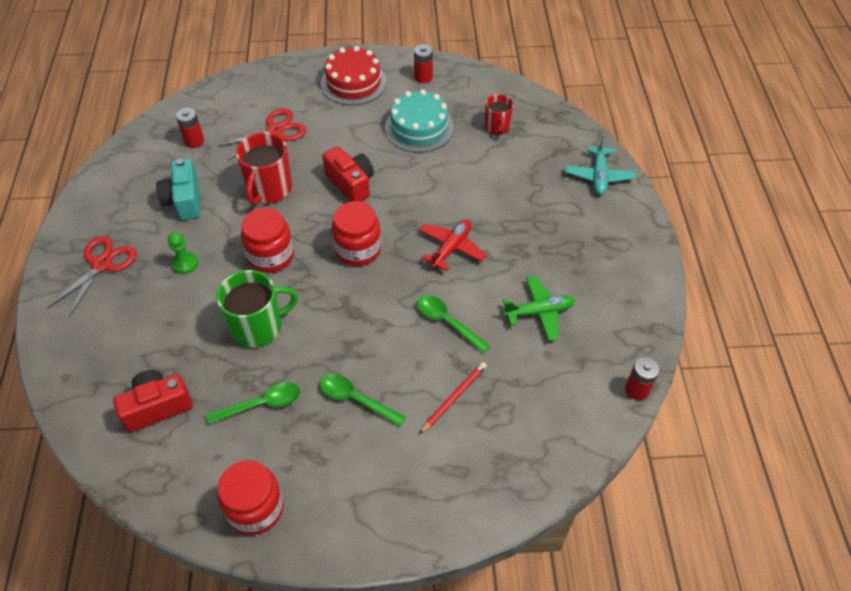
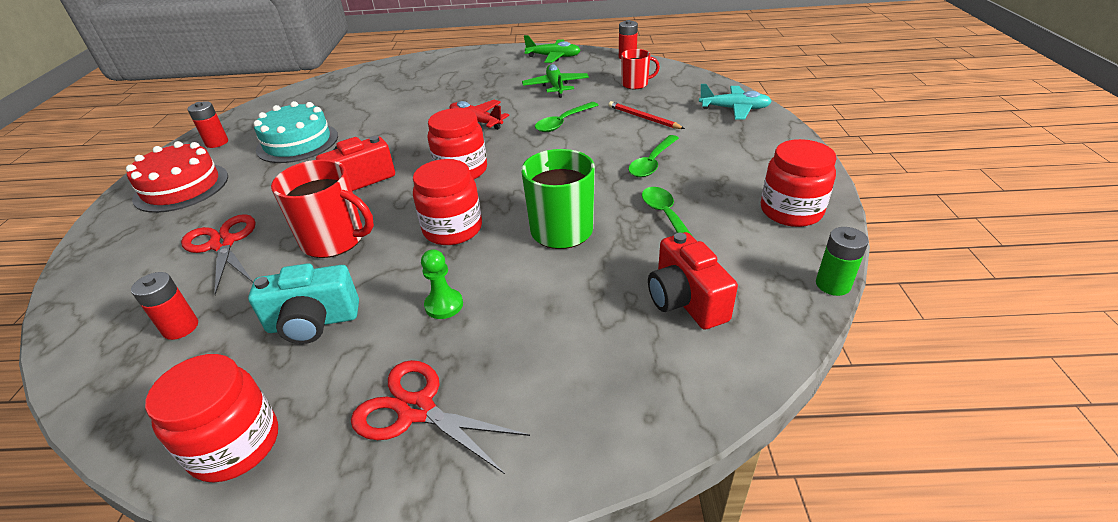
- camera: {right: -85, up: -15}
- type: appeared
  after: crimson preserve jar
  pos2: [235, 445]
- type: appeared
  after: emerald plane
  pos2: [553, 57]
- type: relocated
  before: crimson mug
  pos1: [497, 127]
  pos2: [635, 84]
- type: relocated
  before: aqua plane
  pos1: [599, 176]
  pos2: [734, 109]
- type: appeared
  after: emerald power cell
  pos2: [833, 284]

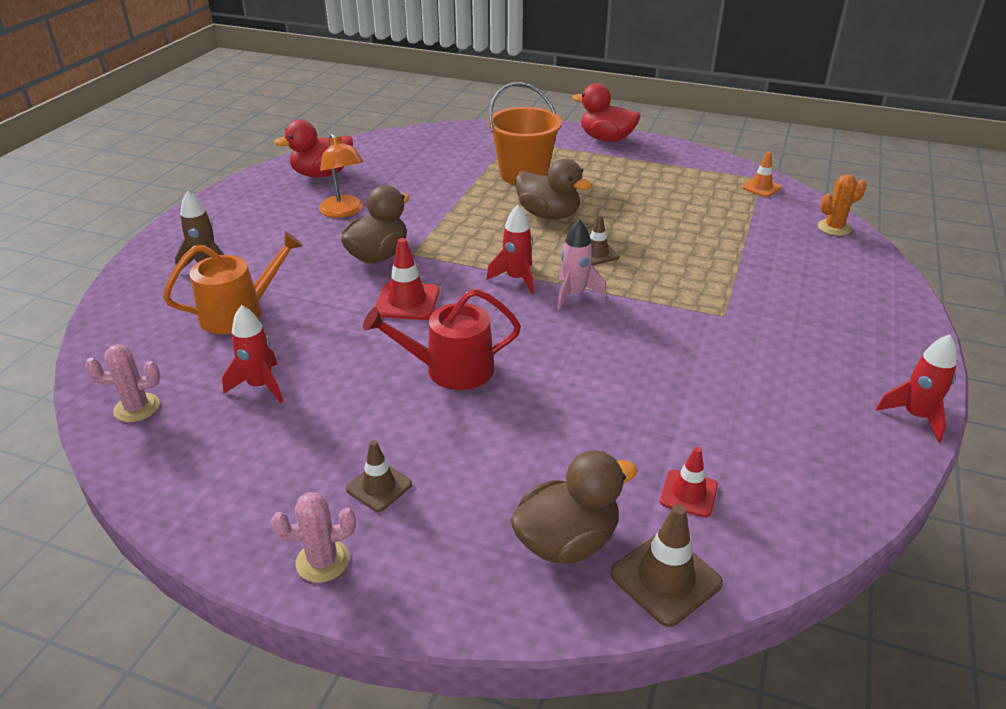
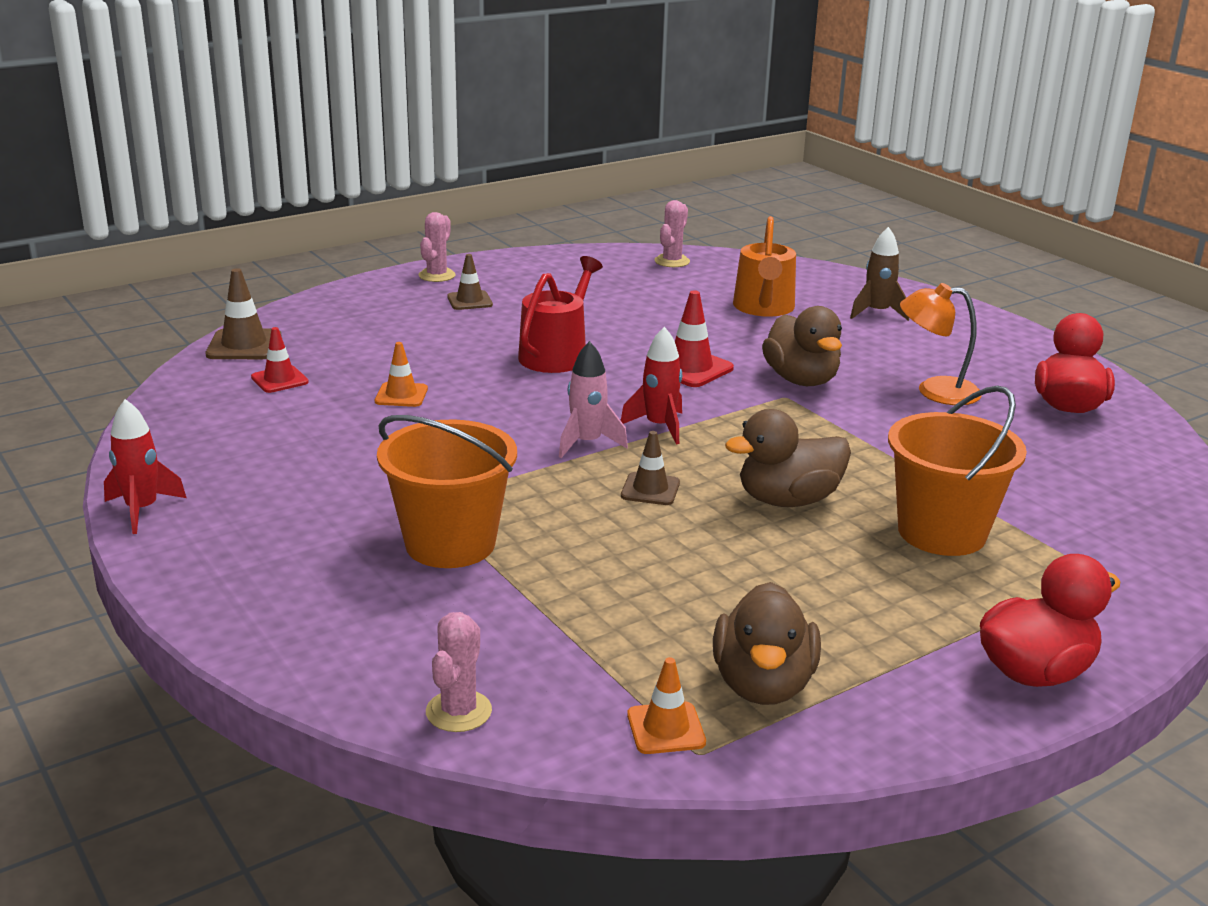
- camera: {right: 125, up: -10}
- type: appeared
  after: bright orange road cone
  pos2: [401, 395]
- type: appeared
  after: bright orange pail
  pos2: [450, 544]
- type: colour
  before: bright orange cactus
  after: pink cactus
  pos1: [834, 228]
  pos2: [458, 711]
- type: relocated
  before: russet toy duck
  pos1: [566, 541]
  pos2: [763, 685]
- type: missing
  before: crimson toy rocket
  pos1: [260, 386]

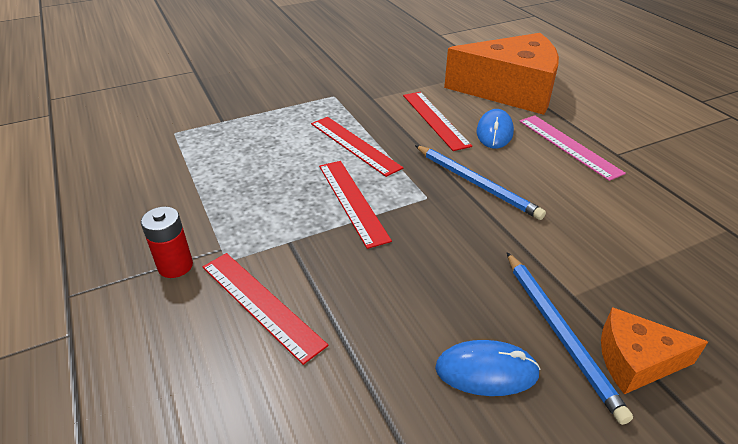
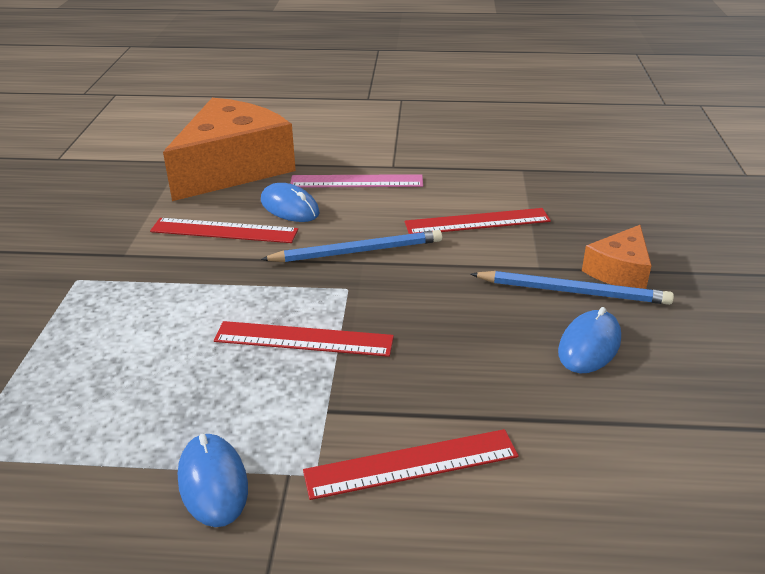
- camera: {right: -60, up: -5}
- type: appeared
  after: blue PC mouse
  pos2: [213, 482]
- type: relocated
  before: crimson measuring stick
  pos1: [354, 145]
  pos2: [477, 222]
- type: missing
  before: crimson power cell
  pos1: [175, 266]

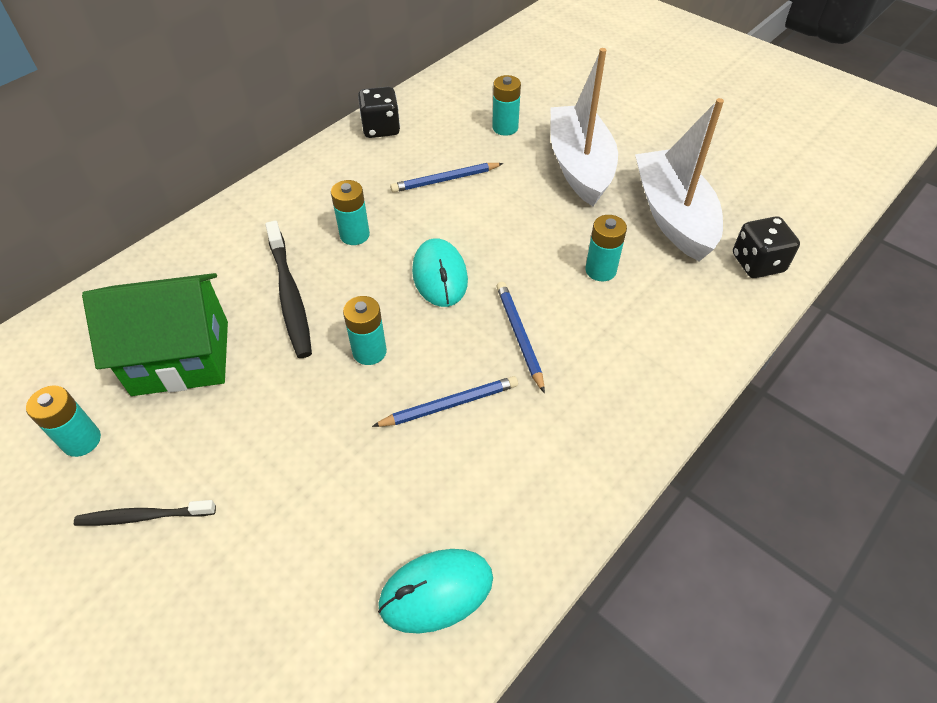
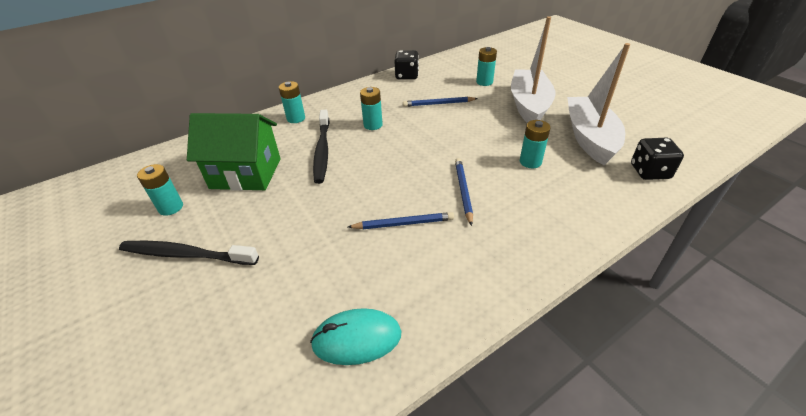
- camera: {right: 15, up: -10}
- type: size
  before: jet-black tooth brush
  pos1: [143, 516]
  pos2: [186, 254]
  scale: 1.59
- type: relocated
  before: aqua power cell
  pos1: [369, 352]
  pos2: [296, 118]
- type: missing
  before: aqua PC mouse
  pos1: [440, 276]

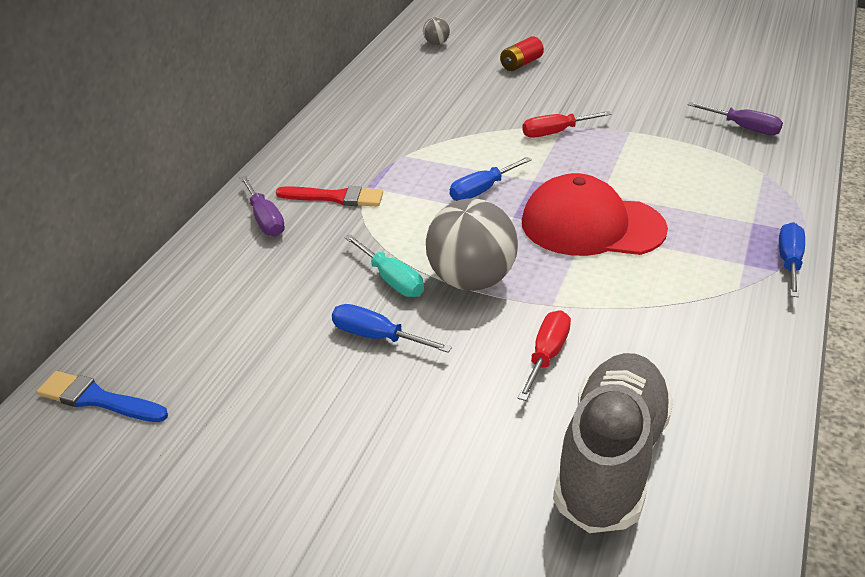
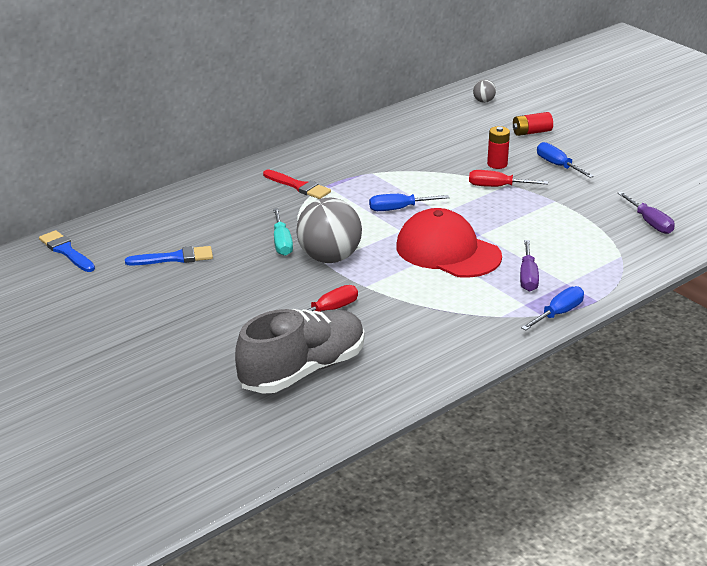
- camera: {right: 30, up: -5}
- type: appeared
  after: blue paint brush
  pos2: [174, 258]
- type: appeared
  after: crimson power cell
  pos2: [497, 164]
- type: relocated
  before: purple flat screwdriver
  pos1: [264, 220]
  pos2: [528, 277]
- type: relocated
  before: blue flat screwdriver
  pos1: [376, 337]
  pos2: [557, 165]

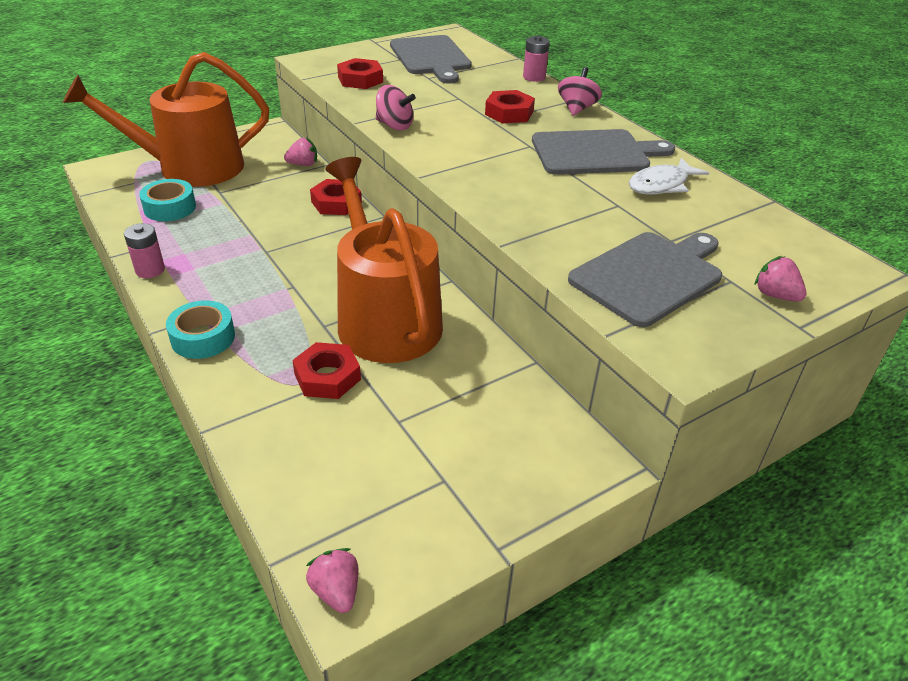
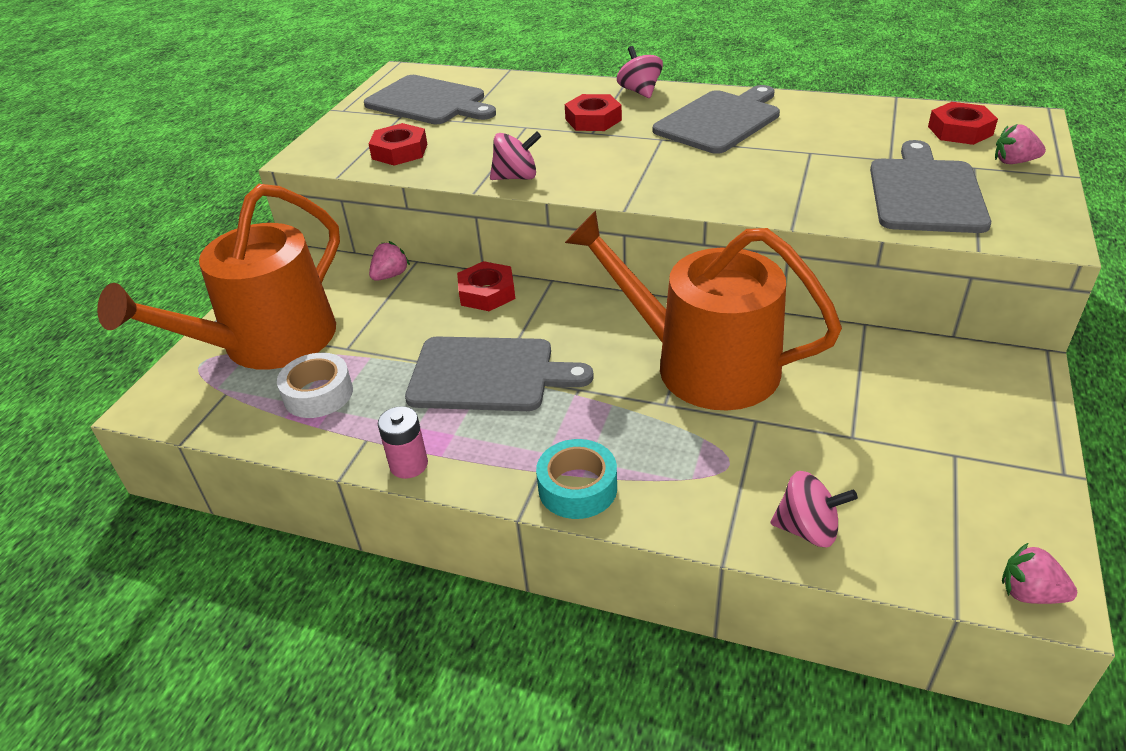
- camera: {right: -35, up: 0}
- type: colour
  before: aqua sticky tape
  after: pure white sticky tape
  pos1: [170, 208]
  pos2: [318, 394]
- type: appeared
  after: ash-grey chopping board
  pos2: [488, 374]
- type: appeared
  after: pink spinning top
  pos2: [807, 529]
- type: relocated
  before: crimson nut
  pos1: [327, 377]
  pos2: [960, 131]
- type: missing
  before: pink power cell
  pos1: [534, 77]
- type: missing
  before: pure white fish
  pos1: [661, 185]

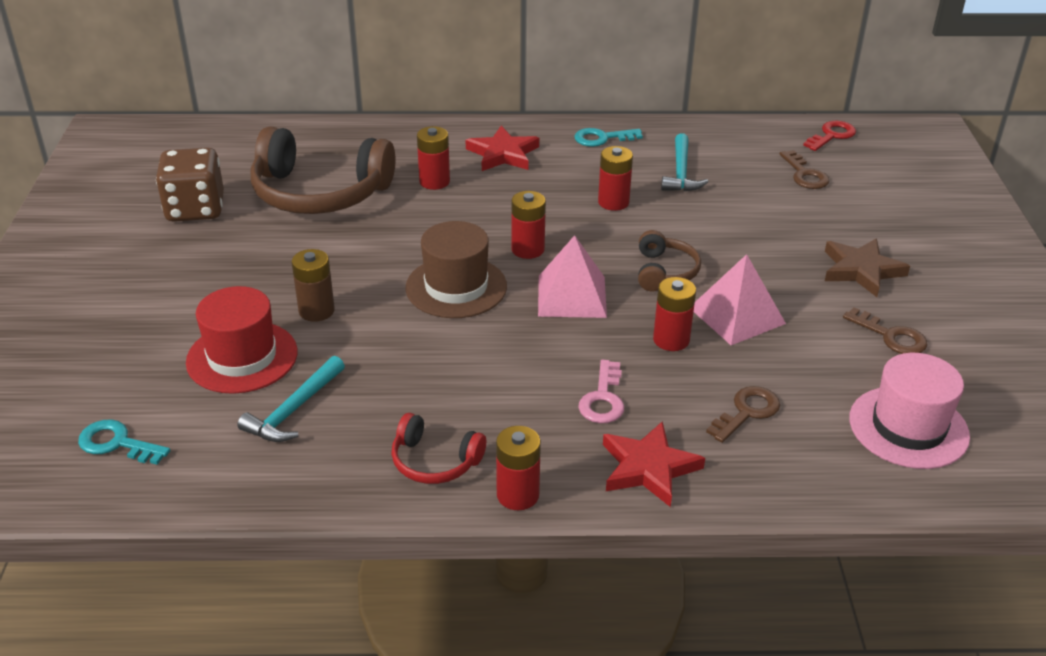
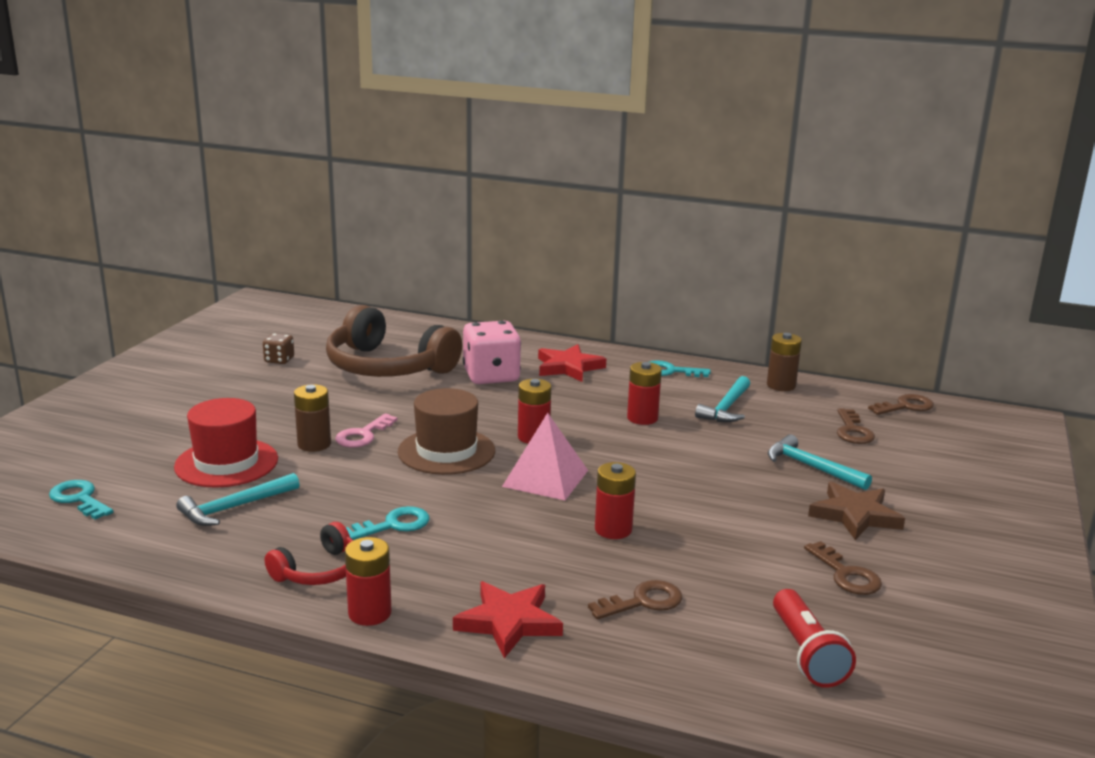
- camera: {right: 20, up: -15}
- type: size
  before: russet die
  pos1: [195, 209]
  pos2: [279, 360]
  scale: 0.49
- type: spun
  before: crimson headset
  pos1: [434, 461]
  pos2: [319, 570]
  turn: -90
- type: relocated
  before: pink door key
  pos1: [603, 399]
  pos2: [363, 435]
- type: appeared
  after: aqua door key
  pos2: [393, 525]
- type: exchanged
  before: crimson power cell
  after: pink die
  pos1: [434, 182]
  pos2: [491, 376]
- type: appeared
  after: russet power cell
  pos2: [781, 385]
- type: appeared
  after: aqua carpenter's hammer
  pos2: [811, 467]
- type: exchanged
  before: pink top hat
  after: crimson flashlight
  pos1: [908, 427]
  pos2: [806, 654]
- type: colour
  before: crimson door key
  after: russet door key
  pos1: [831, 135]
  pos2: [905, 406]
- type: missing
  before: russet headset
  pos1: [664, 272]
- type: missing
  before: pink pyramid
  pos1: [736, 315]

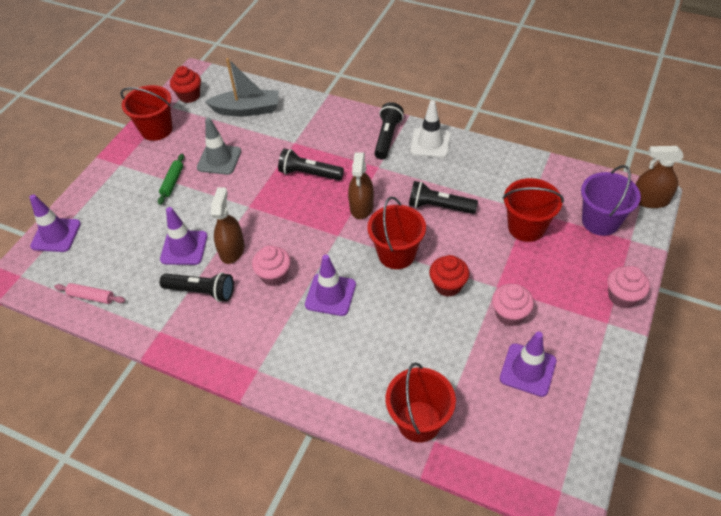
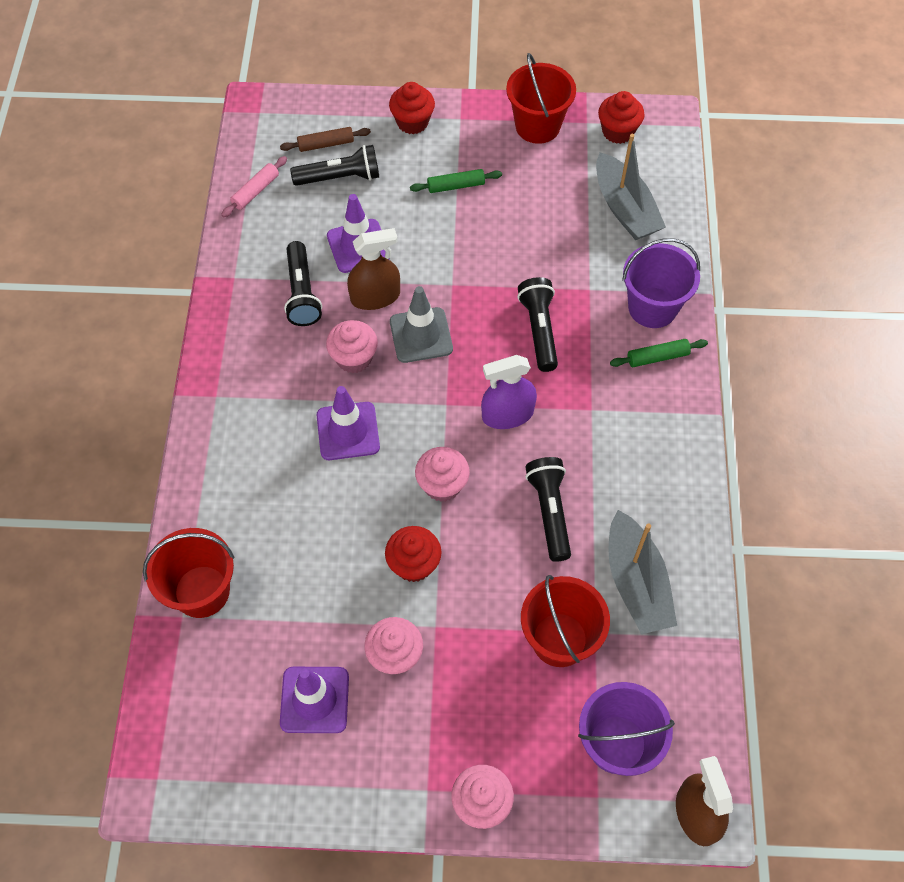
- camera: {right: 65, up: 10}
- type: spun
  before: pink dough roller
  pos1: [91, 297]
  pos2: [256, 191]
  turn: 45
- type: appeared
  after: russet dough roller
  pos2: [326, 144]
- type: relocated
  before: jet-black flashlight
  pos1: [387, 137]
  pos2: [340, 177]
- type: appeared
  after: crimson cupcake
  pos2: [412, 122]
- type: relocated
  before: ash-grey road cone
  pos1: [219, 159]
  pos2: [421, 335]
- type: exchanged
  before: crimson pail
  after: pink cupcake
  pos1: [396, 254]
  pos2: [442, 485]
- type: colour
  before: russet spray bottle
  after: purple spray bottle
  pos1: [361, 206]
  pos2: [507, 414]
- type: appeared
  after: ash-grey boat
  pos2: [636, 582]
- type: appeared
  after: emerald dough roller
  pos2: [657, 357]
- type: appeared
  after: purple pail
  pos2: [652, 307]
- type: missing
  before: purple road cone
  pos1: [56, 235]
- type: missing
  before: pure white road cone
  pos1: [430, 143]

